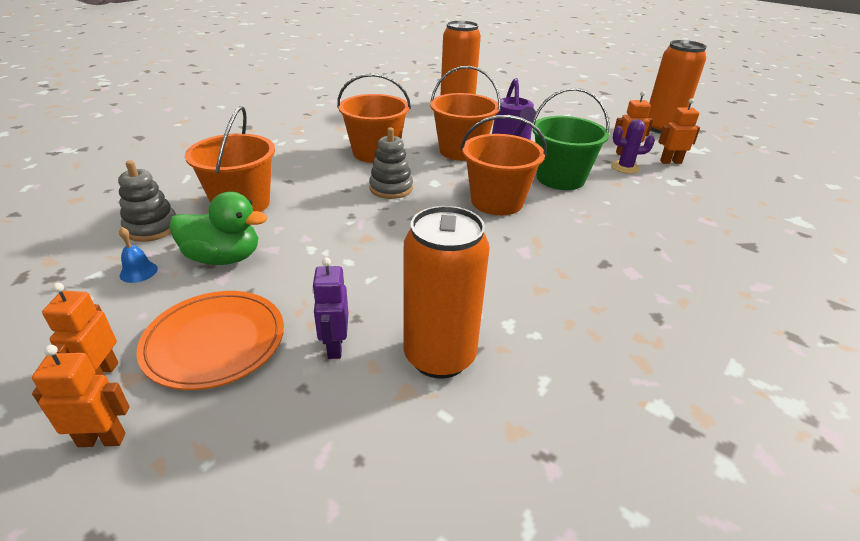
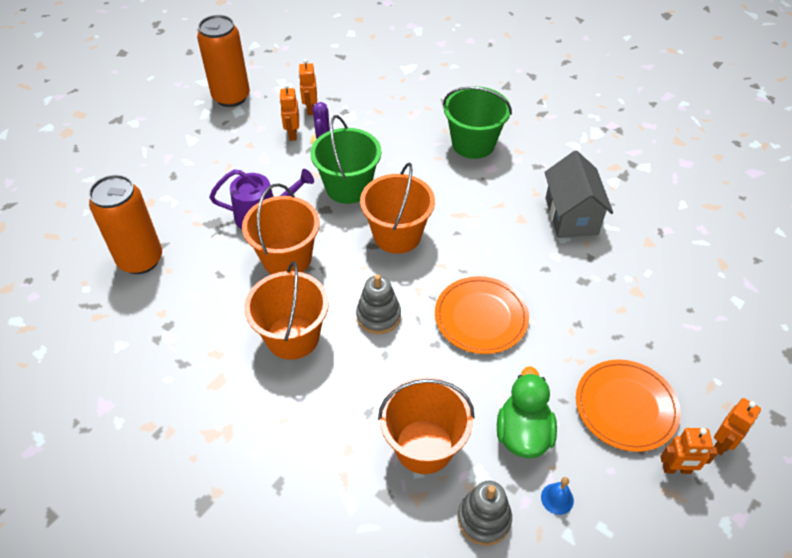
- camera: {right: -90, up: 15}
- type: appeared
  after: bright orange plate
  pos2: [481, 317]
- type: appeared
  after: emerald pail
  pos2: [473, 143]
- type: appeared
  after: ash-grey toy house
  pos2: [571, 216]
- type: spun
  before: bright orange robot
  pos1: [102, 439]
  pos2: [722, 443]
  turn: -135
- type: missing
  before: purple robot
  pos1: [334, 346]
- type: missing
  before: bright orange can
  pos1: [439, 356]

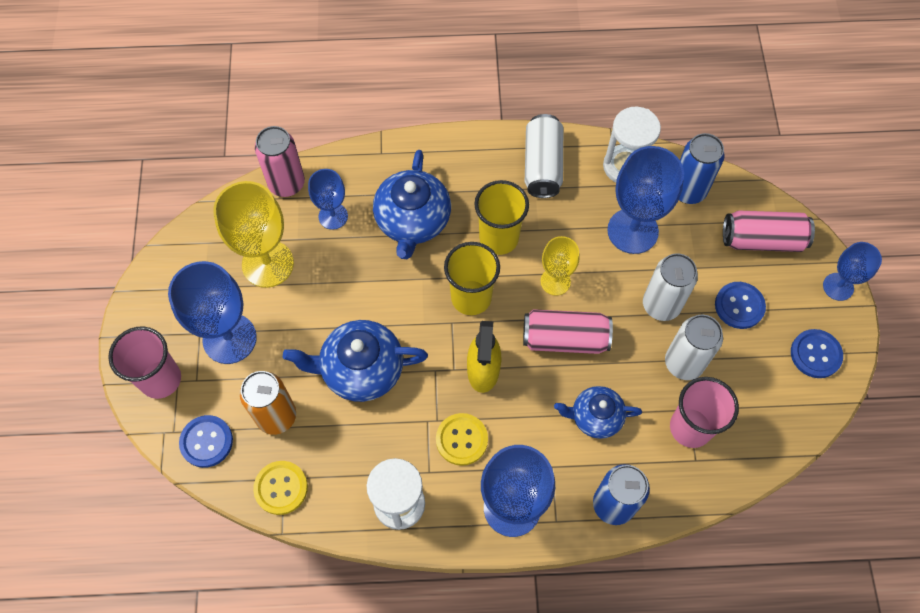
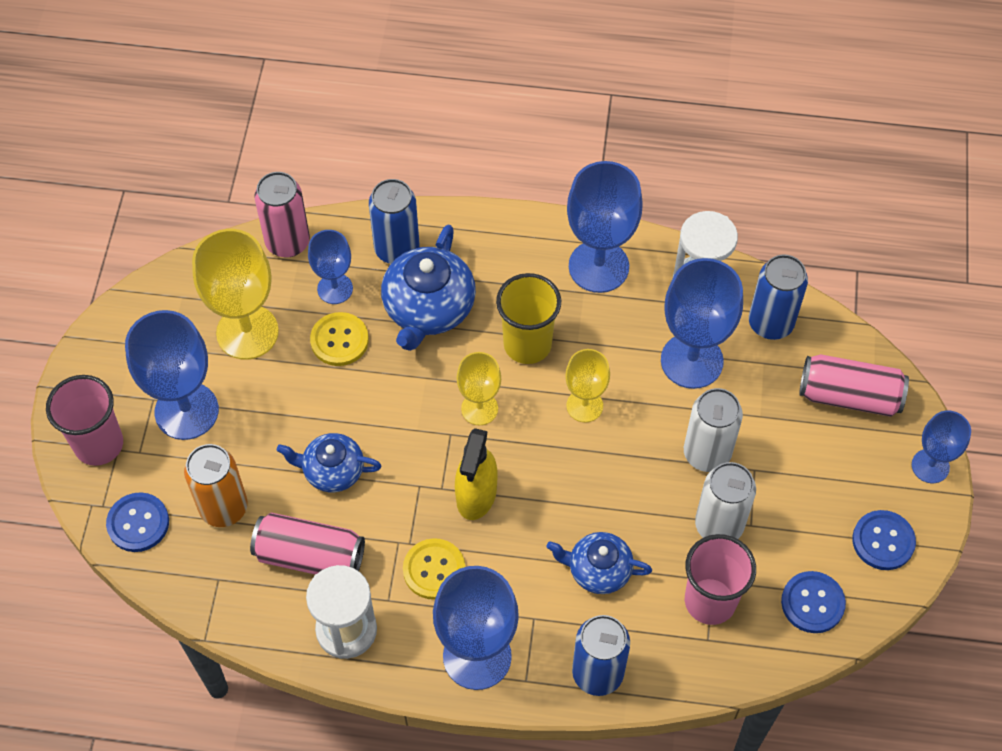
- camera: {right: 10, up: -5}
- type: relocated
  before: pink can
  pos1: [565, 339]
  pos2: [310, 556]
- type: size
  before: blue tea pot
  pos1: [361, 369]
  pos2: [332, 470]
  scale: 0.62
- type: relocated
  before: golden shirt button
  pos1: [281, 488]
  pos2: [339, 340]
- type: appeared
  after: blue can
  pos2: [397, 249]
- type: exchanged
  before: golden tumbler
  after: golden chalice
  pos1: [471, 297]
  pos2: [479, 408]
- type: exchanged
  before: pure white can
  after: blue chalice
  pos1: [542, 165]
  pos2: [598, 266]
- type: relocated
  before: blue shirt button
  pos1: [739, 306]
  pos2: [812, 603]

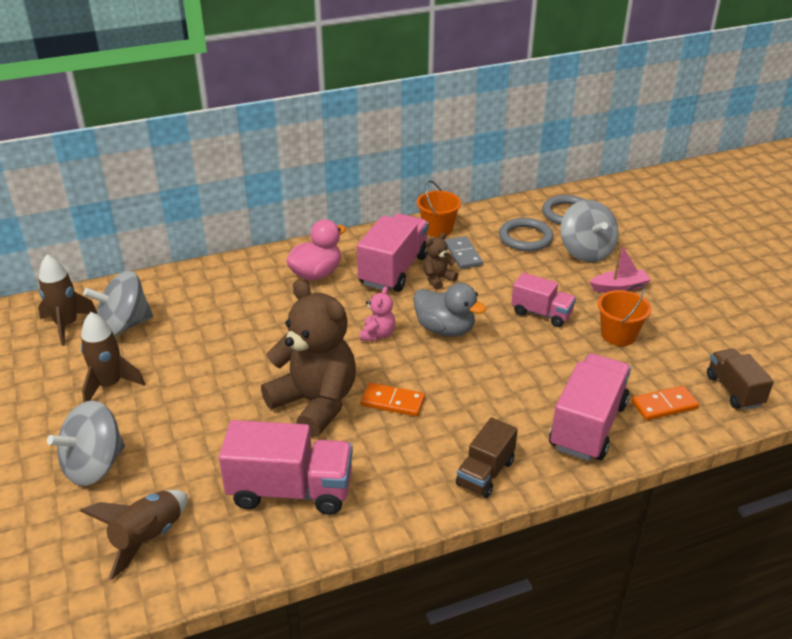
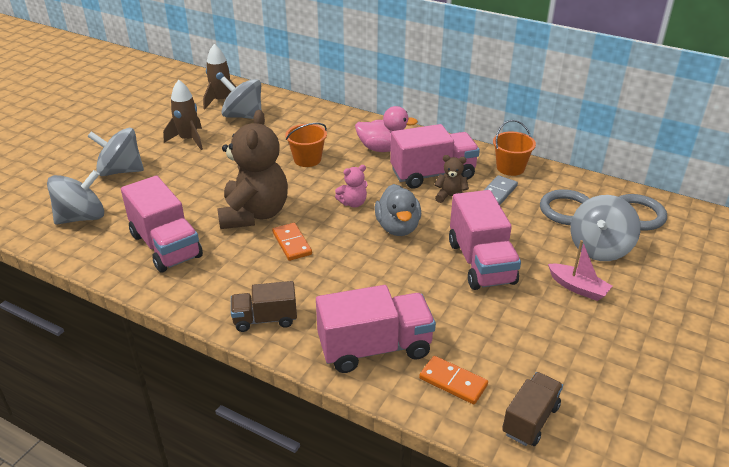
- camera: {right: 50, up: 0}
- type: exchanged
  before: russet toy rocket
  after: ash-grey spinning top
  pos1: [147, 538]
  pos2: [81, 217]
- type: relocated
  before: bright orange pail
  pos1: [618, 335]
  pos2: [307, 159]
- type: size
  before: pink toy truck
  pos1: [541, 313]
  pos2: [481, 263]
  scale: 1.65

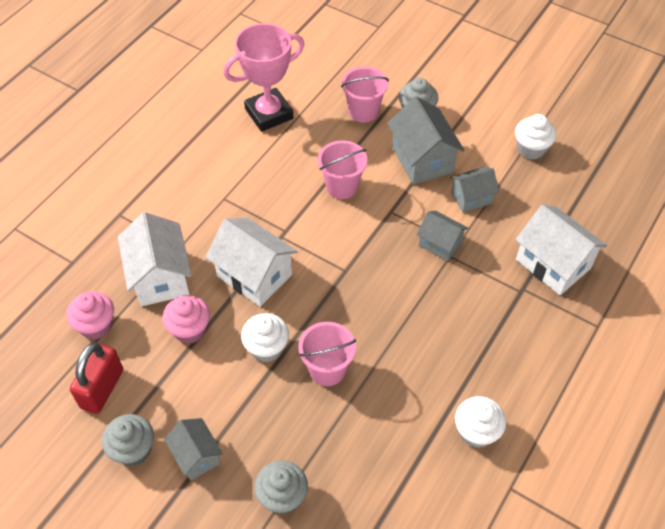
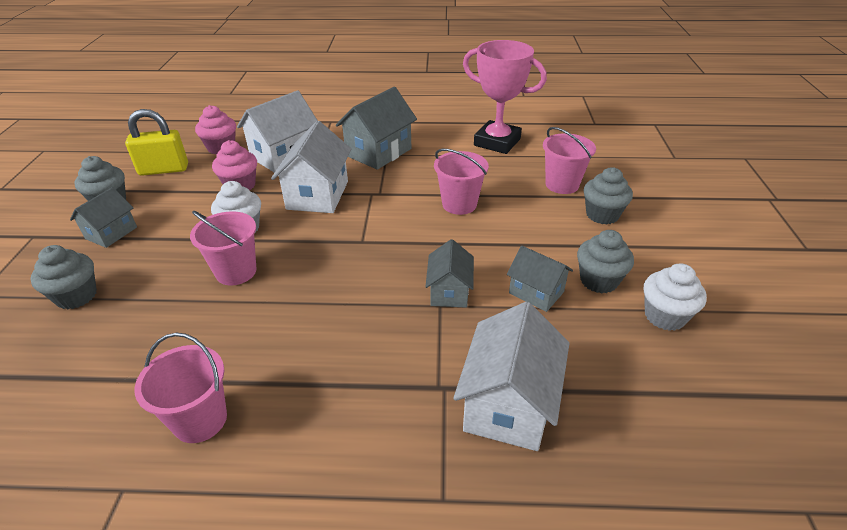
- camera: {right: 60, up: -15}
- type: colour
  before: crimson padlock
  after: golden padlock
  pos1: [102, 389]
  pos2: [164, 169]
- type: exchanged
  before: pure white cupcake
  after: pink pail
  pos1: [476, 432]
  pos2: [200, 420]
- type: relocated
  before: ash-grey toy house
  pos1: [422, 159]
  pos2: [378, 152]
- type: appeared
  after: ash-grey cupcake
  pos2: [599, 281]

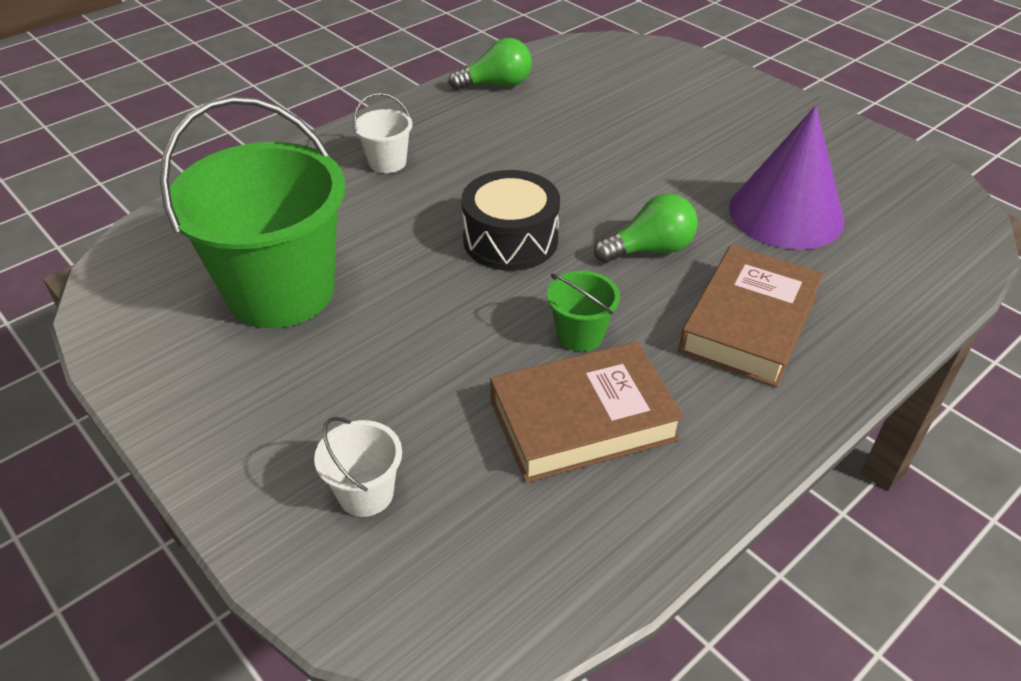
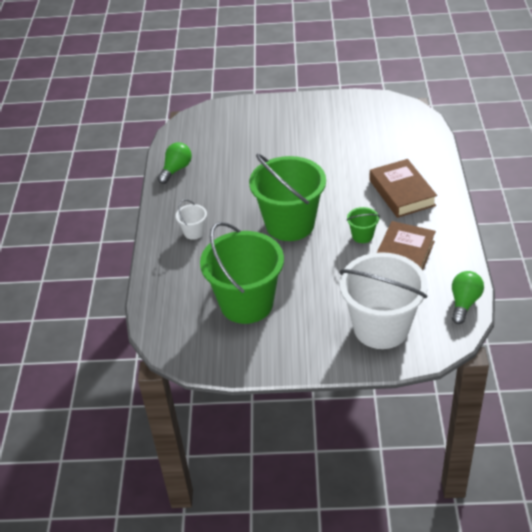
- camera: {right: -45, up: 0}
- type: exchanged
  before: jet-black drum
  after: emerald pail
  pos1: [510, 240]
  pos2: [290, 224]
- type: size
  before: pure white pail
  pos1: [366, 493]
  pos2: [381, 328]
  scale: 2.38
- type: relocated
  before: emerald bulb
  pos1: [649, 249]
  pos2: [464, 303]
- type: missing
  before: purple cone
  pos1: [786, 214]

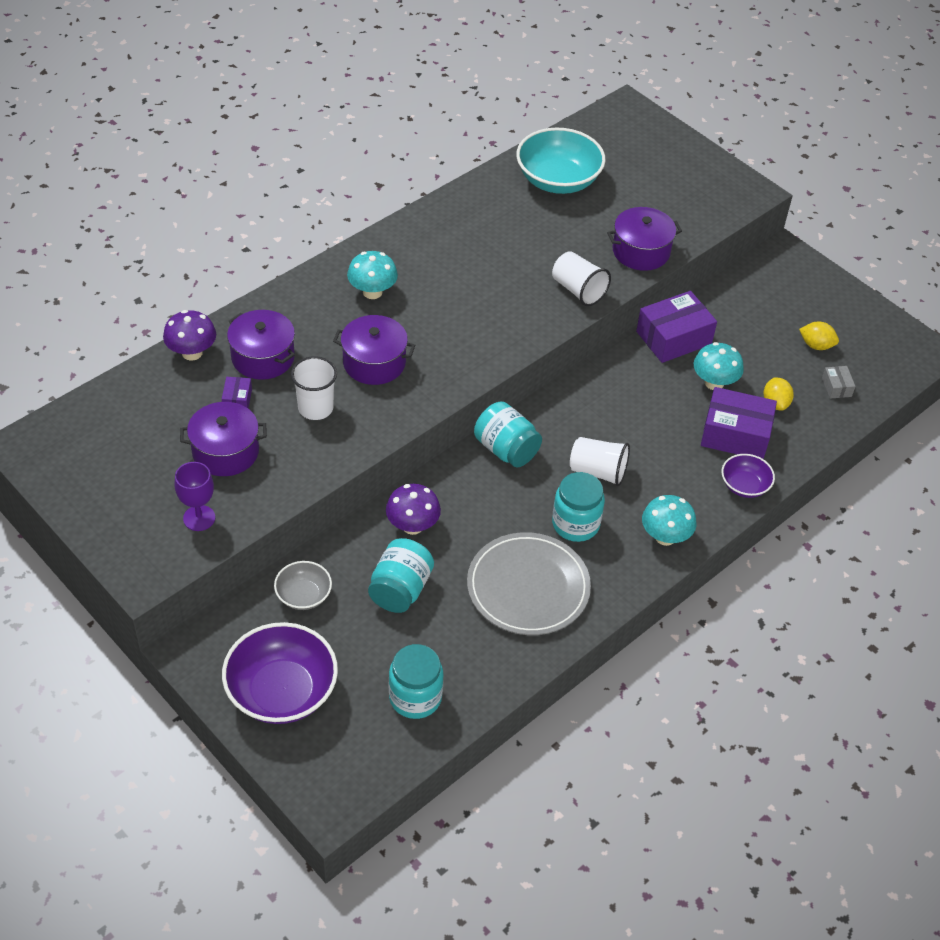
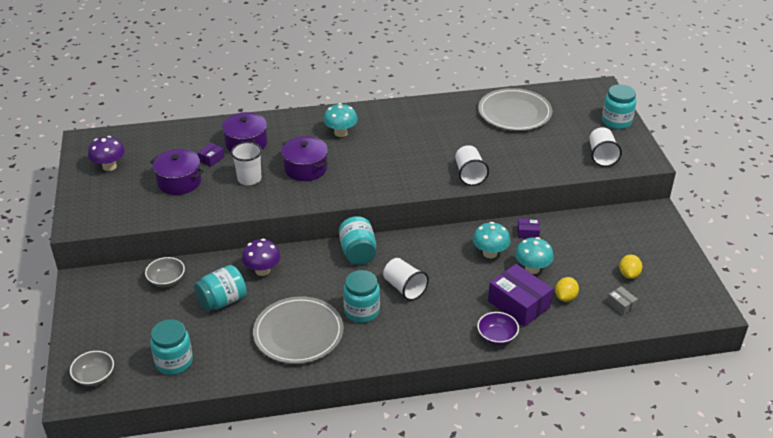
- camera: {right: 35, up: -10}
- type: appeared
  after: ash-grey bowl
  pos2: [94, 376]
- type: relocated
  before: purple mushroom
  pos1: [192, 353]
  pos2: [109, 166]
- type: relocated
  before: aqua mushroom
  pos1: [665, 537]
  pos2: [490, 253]
- type: exchanged
  before: aqua bowl
  after: ash-grey plate
  pos1: [558, 180]
  pos2: [514, 112]
- type: size
  before: purple box
  pos1: [673, 338]
  pos2: [528, 233]
  scale: 0.46
- type: appeared
  after: pure white tumbler
  pos2: [602, 156]
- type: appeared
  after: aqua preserve jar
  pos2: [616, 121]
- type: spun
  before: ash-grey box
  pos1: [836, 387]
  pos2: [621, 305]
  turn: -60
- type: spun
  before: golden toy lemon
  pos1: [816, 345]
  pos2: [629, 274]
  turn: 45
- type: missing
  before: purple chalice
  pos1: [199, 518]
- type: missing
  before: purple bowl
  pos1: [282, 691]
- type: missing
  before: purple cooking pot
  pos1: [641, 251]

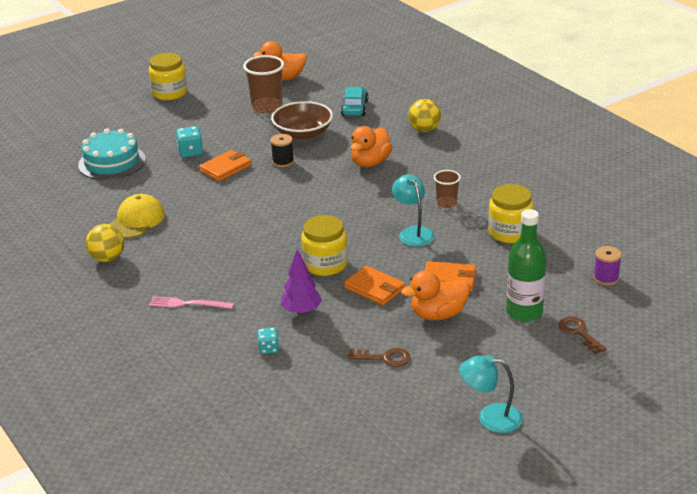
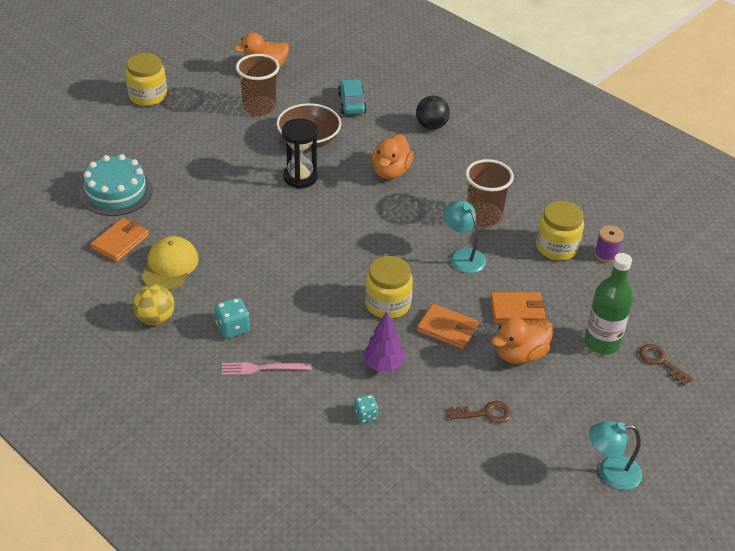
- camera: {right: -15, up: 10}
- type: relocated
  before: bright orange card wallet
  pos1: [225, 168]
  pos2: [120, 242]
- type: relocated
  before: aqua die
  pos1: [190, 152]
  pos2: [233, 328]
- type: exchanged
  before: jet-black spool
  after: jet-black hourglass
  pos1: [283, 162]
  pos2: [300, 177]
- type: colour
  before: golden sphere
  after: jet-black sphere
  pos1: [424, 129]
  pos2: [431, 126]
- type: size
  before: russet tumbler
  pos1: [446, 203]
  pos2: [484, 216]
  scale: 1.73
- type: relocated
  before: purple spool
  pos1: [606, 278]
  pos2: [606, 254]

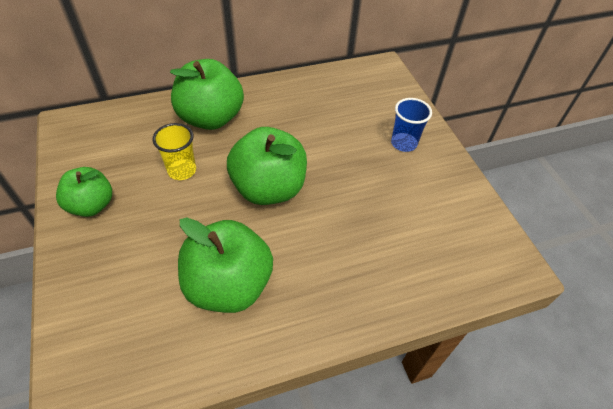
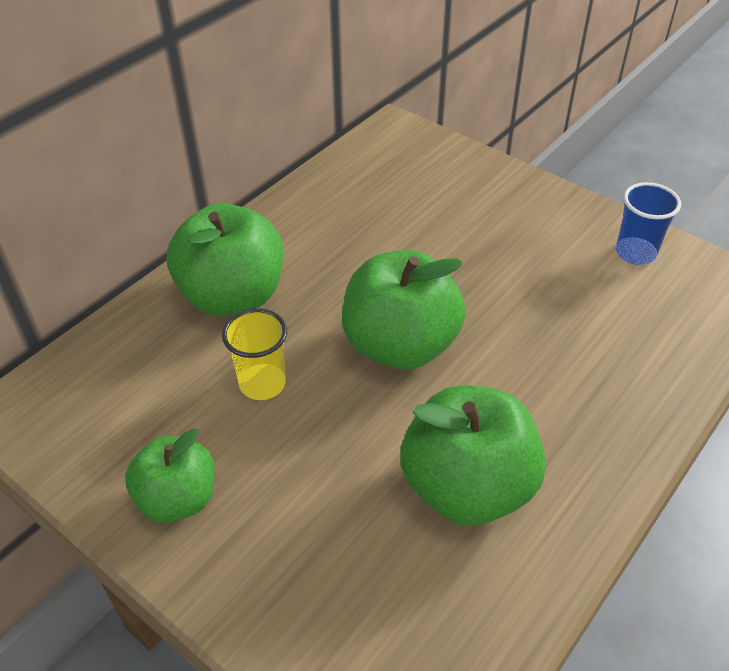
- camera: {right: -30, up: -5}
- type: relocated
  before: blue tumbler
  pos1: [404, 143]
  pos2: [635, 253]

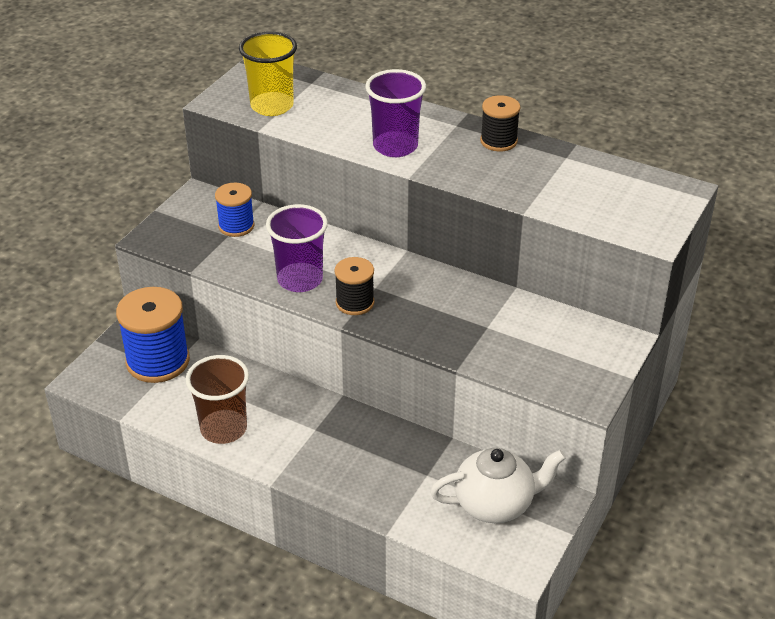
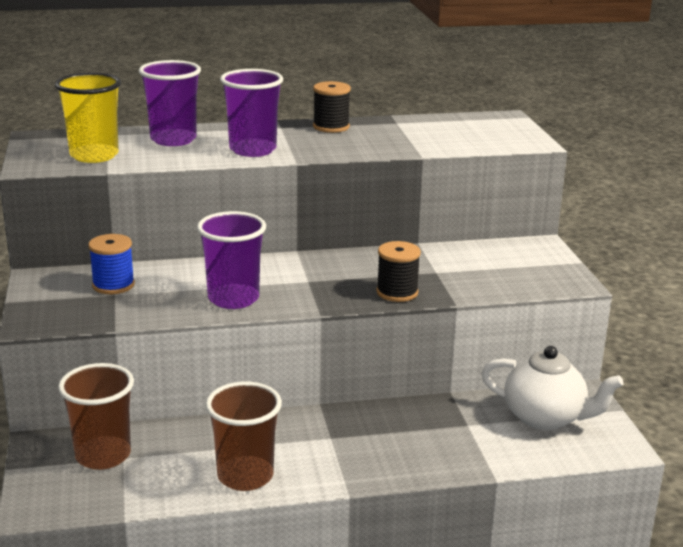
- camera: {right: -40, up: -15}
- type: exchanged
  before: blue spool
  after: russet tumbler
  pos1: [158, 361]
  pos2: [103, 455]
- type: appeared
  after: purple tumbler
  pos2: [173, 139]
- type: relocated
  before: jet-black spool
  pos1: [355, 303]
  pos2: [397, 292]
- type: spun
  before: pure white tea pot
  pos1: [495, 504]
  pos2: [545, 418]
  turn: 75

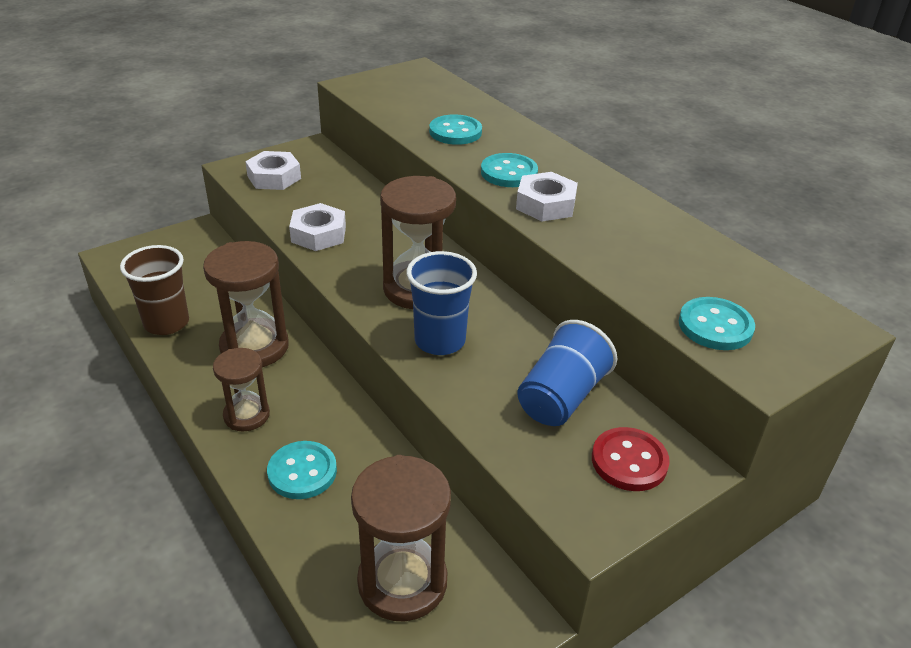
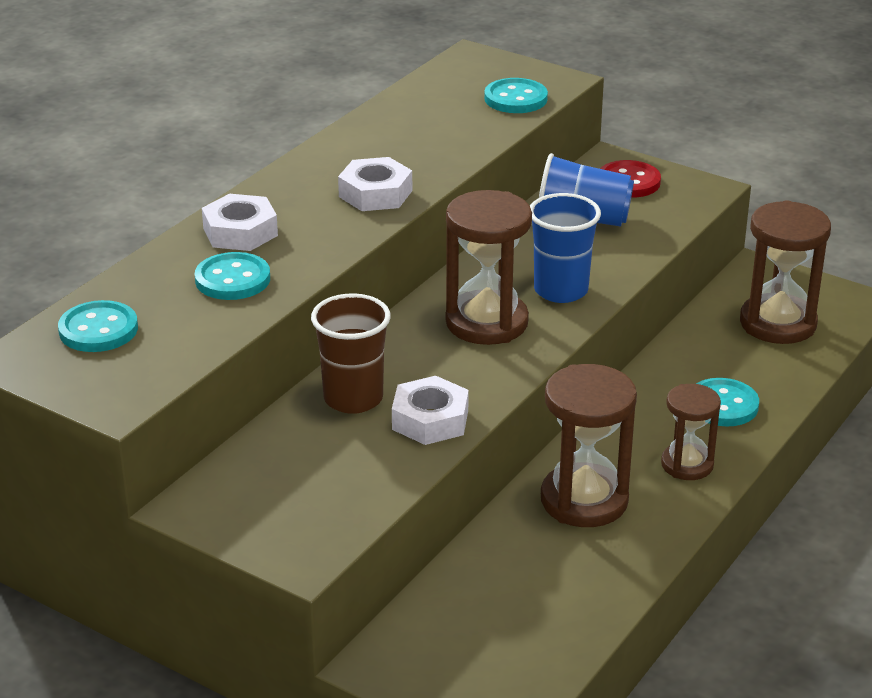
- camera: {right: -110, up: -5}
- type: relocated
  before: aqua shirt button
  pos1: [509, 173]
  pos2: [98, 330]
- type: relocated
  before: pure white nut
  pos1: [274, 177]
  pos2: [240, 232]
- type: relocated
  before: russet tumbler
  pos1: [166, 323]
  pos2: [353, 398]

